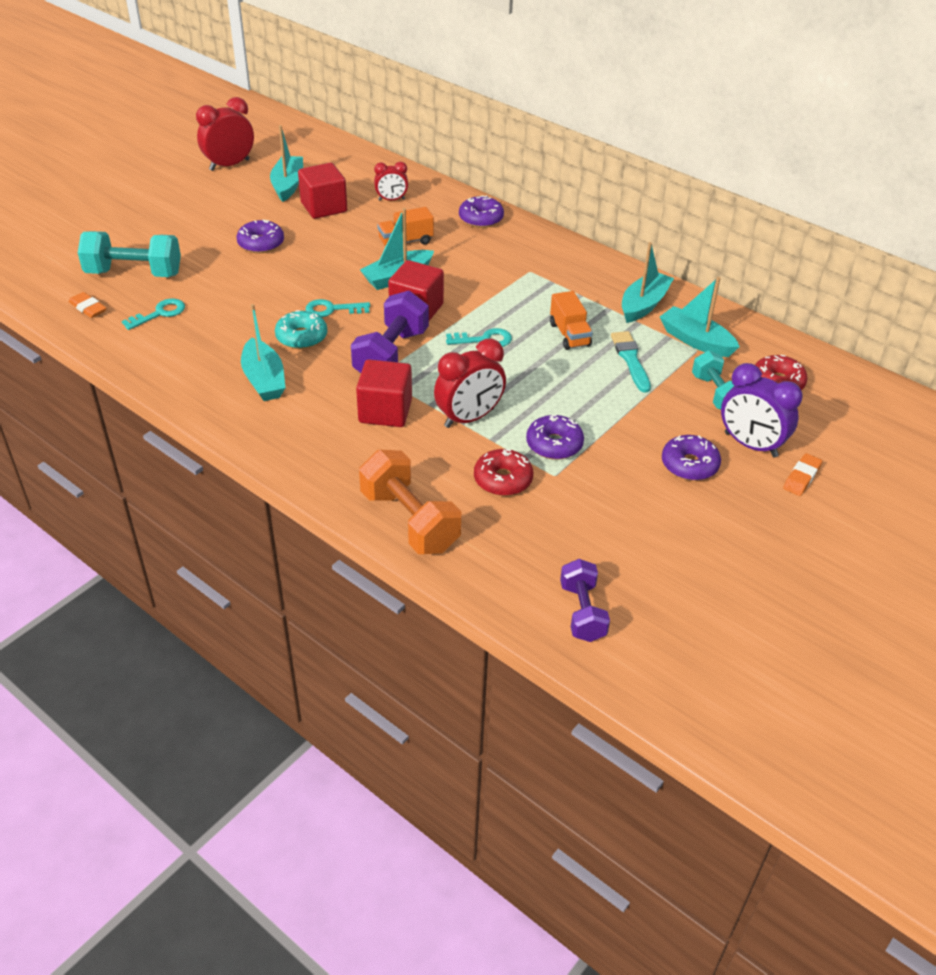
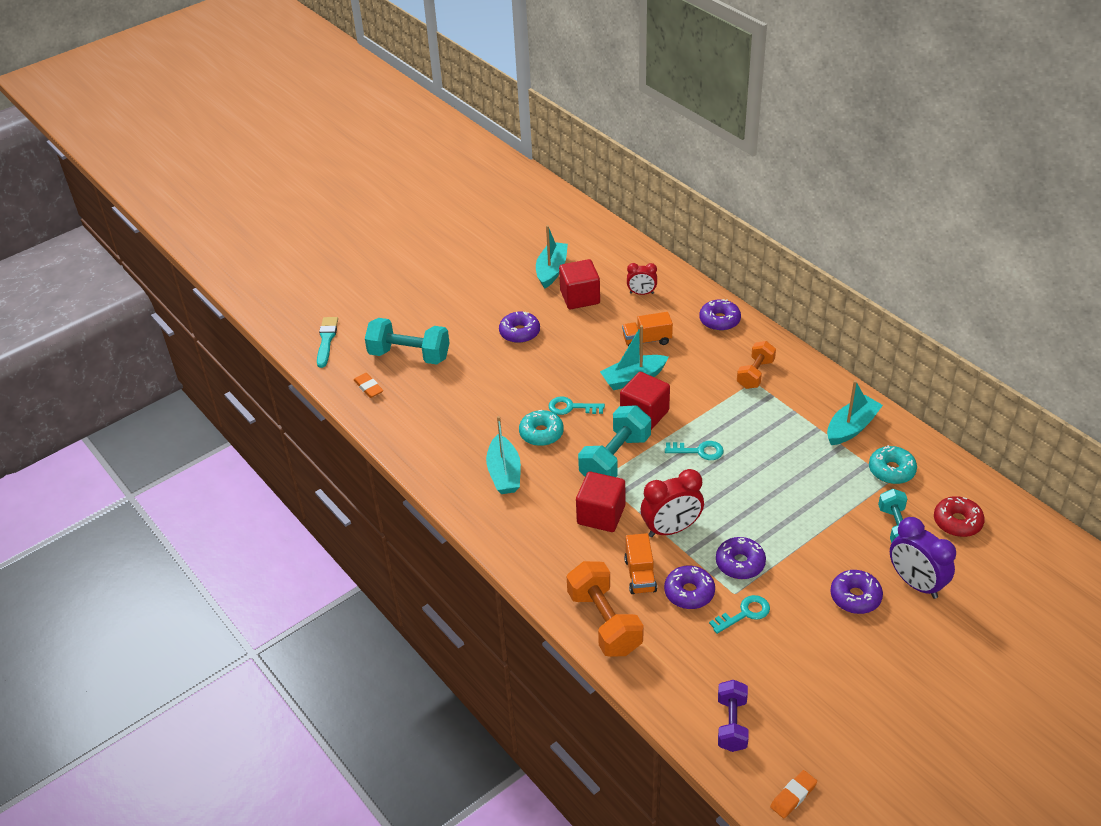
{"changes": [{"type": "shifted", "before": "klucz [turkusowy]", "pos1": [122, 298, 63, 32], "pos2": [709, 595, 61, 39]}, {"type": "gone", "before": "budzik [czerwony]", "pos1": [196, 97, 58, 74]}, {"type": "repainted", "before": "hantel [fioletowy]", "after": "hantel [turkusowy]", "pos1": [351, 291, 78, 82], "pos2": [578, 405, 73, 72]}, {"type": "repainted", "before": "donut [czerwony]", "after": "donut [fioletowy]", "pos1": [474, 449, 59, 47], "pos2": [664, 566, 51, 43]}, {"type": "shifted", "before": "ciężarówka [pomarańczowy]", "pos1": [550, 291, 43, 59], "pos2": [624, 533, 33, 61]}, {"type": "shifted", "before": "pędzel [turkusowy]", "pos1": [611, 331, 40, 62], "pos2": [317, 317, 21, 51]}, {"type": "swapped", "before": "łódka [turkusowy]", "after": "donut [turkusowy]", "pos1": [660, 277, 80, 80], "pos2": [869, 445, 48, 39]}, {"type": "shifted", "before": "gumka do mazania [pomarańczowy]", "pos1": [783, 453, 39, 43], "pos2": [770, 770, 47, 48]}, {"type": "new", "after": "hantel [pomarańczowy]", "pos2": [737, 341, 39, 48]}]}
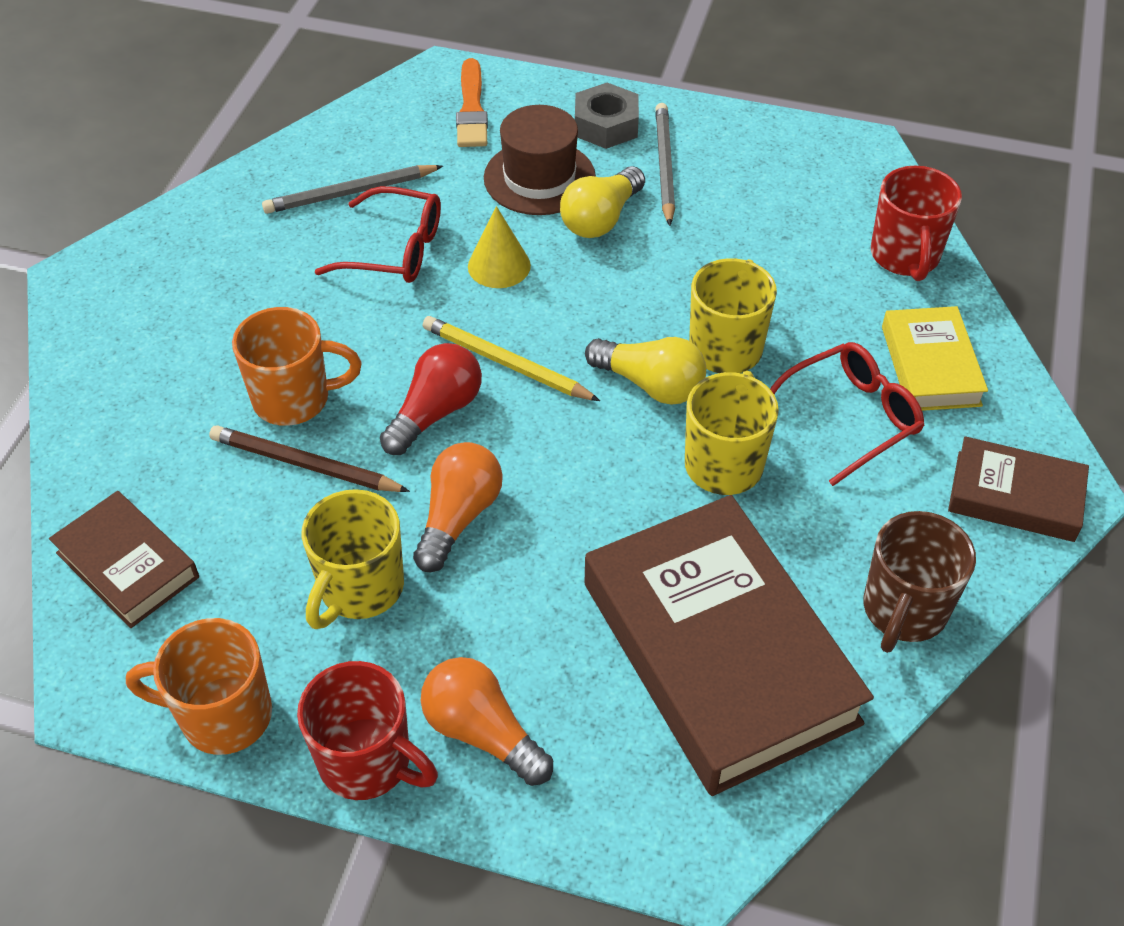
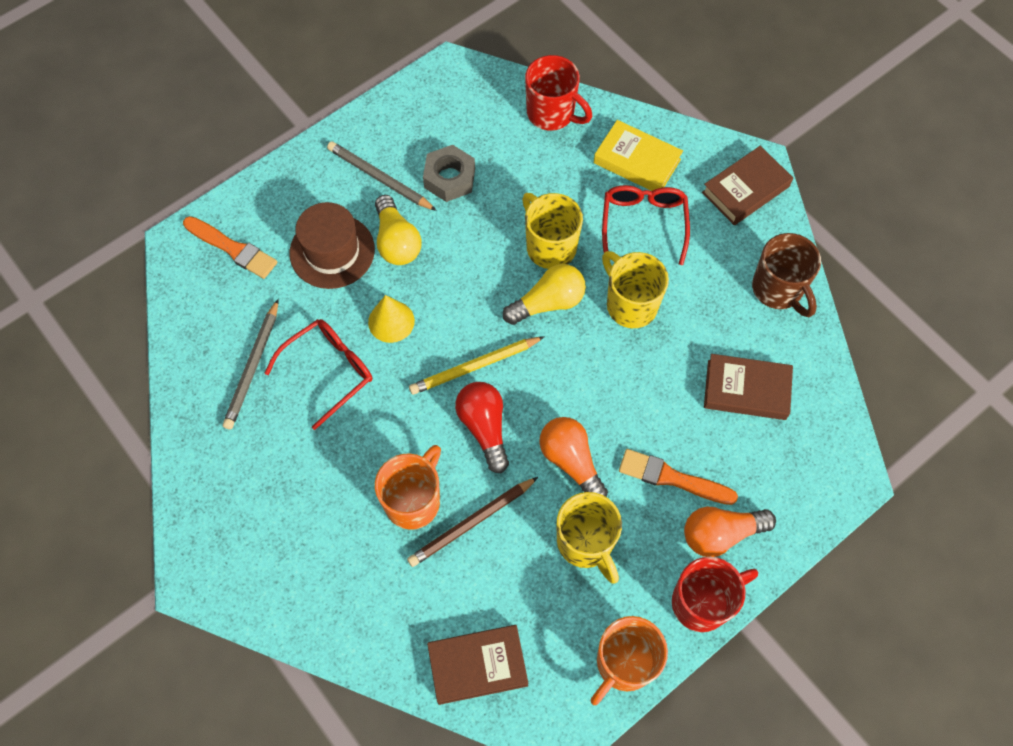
{"changes": [{"type": "shifted", "before": "nakrętka [szary]", "pos1": [575, 83, 64, 66], "pos2": [423, 145, 52, 57]}, {"type": "scaled", "before": "książka [brązowy]", "pos1": [585, 495, 289, 301], "pos2": [704, 354, 89, 66], "scale": 0.51}, {"type": "new", "after": "pędzel [pomarańczowy]", "pos2": [619, 449, 119, 56]}]}
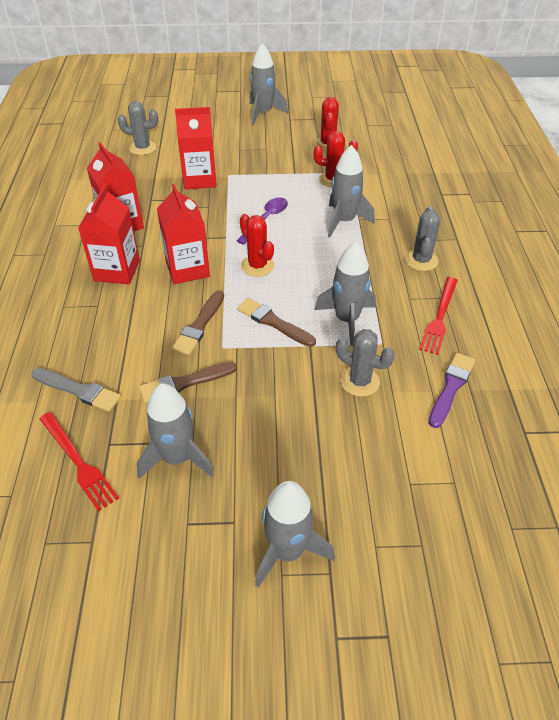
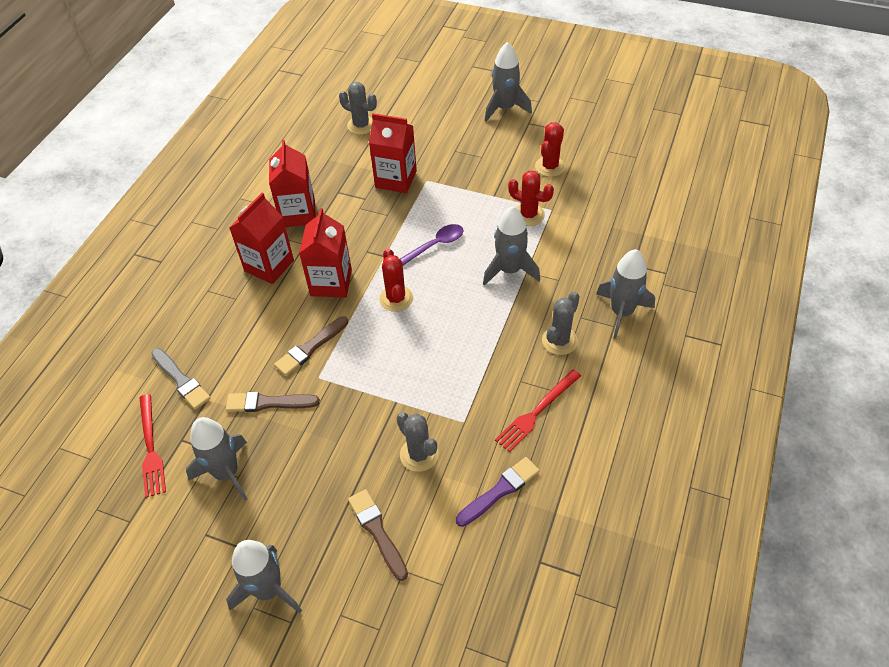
{"changes": [{"type": "shifted", "before": "pędzel [brązowy]", "pos1": [237, 298, 79, 49], "pos2": [348, 489, 60, 92]}, {"type": "shifted", "before": "rakieta [szary]", "pos1": [315, 242, 61, 104], "pos2": [596, 249, 59, 90]}]}
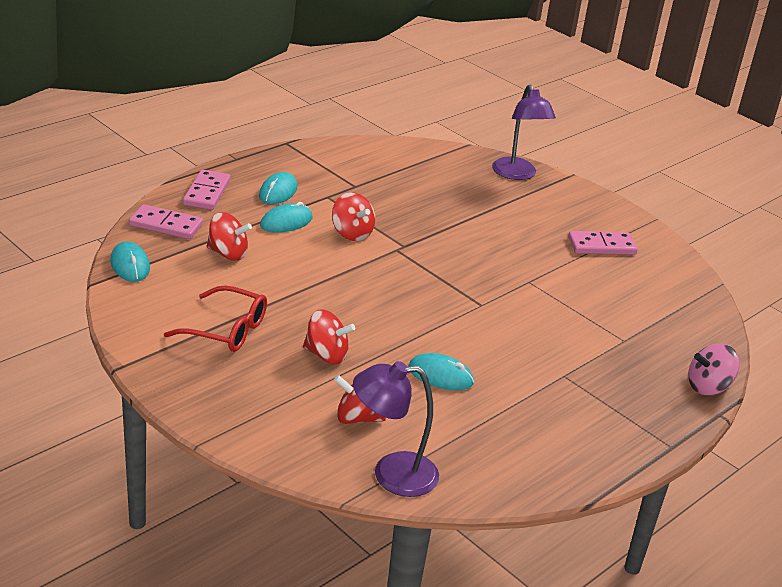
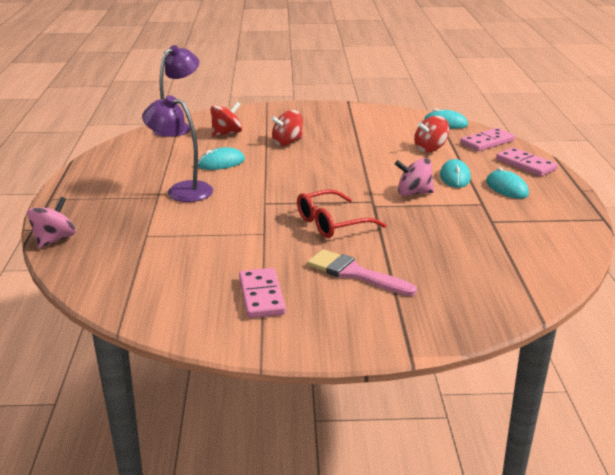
{"changes": [{"type": "shifted", "before": "okulary [czerwony]", "pos1": [164, 285, 103, 67], "pos2": [297, 189, 89, 49]}, {"type": "repainted", "before": "bączek [czerwony]", "after": "bączek [różowy]", "pos1": [332, 192, 43, 49], "pos2": [395, 158, 39, 38]}, {"type": "shifted", "before": "lampka [fioletowy]", "pos1": [492, 84, 64, 96], "pos2": [142, 95, 71, 107]}, {"type": "rotated", "before": "kostka domina [różowy]", "pos1": [568, 231, 69, 24], "pos2": [239, 268, 47, 50], "turn": -45}, {"type": "new", "after": "pędzel [różowy]", "pos2": [307, 249, 110, 47]}]}
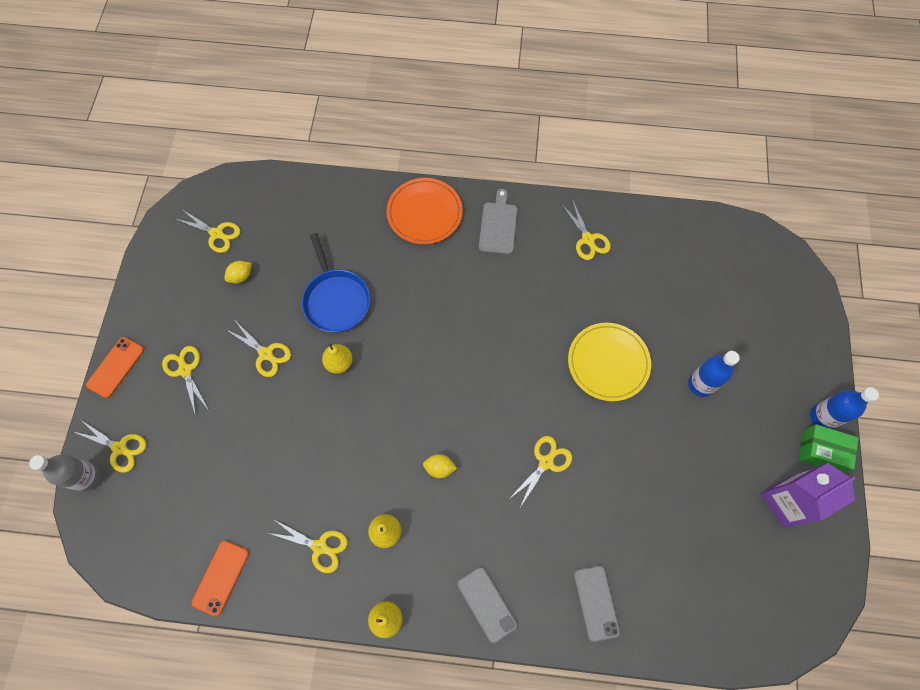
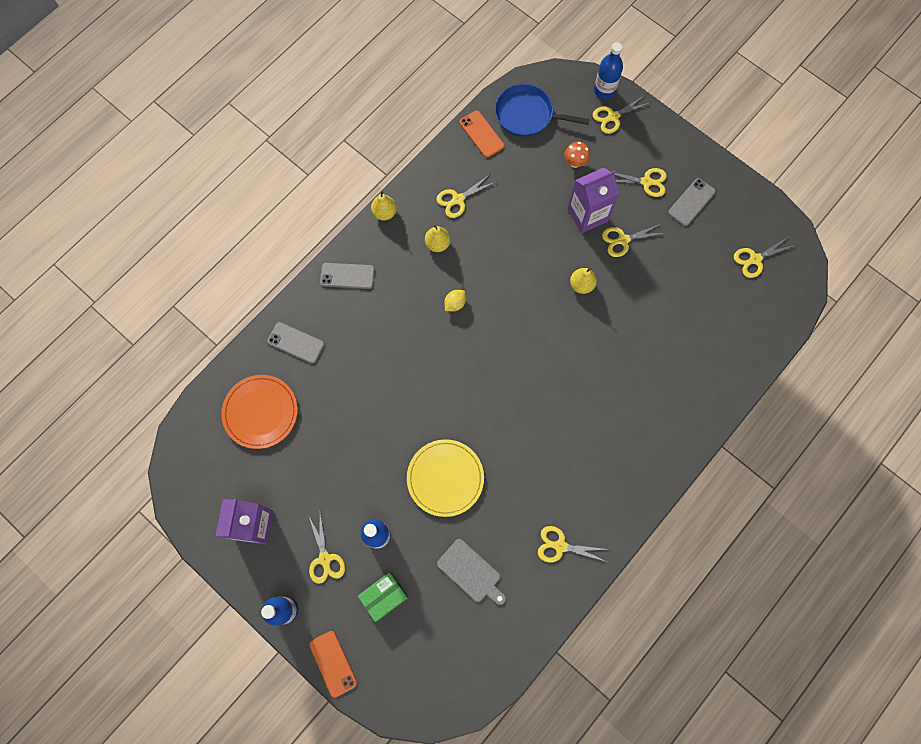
{"changes": [{"type": "repainted", "before": "butelka [szary]", "after": "butelka [niebieski]", "pos1": [29, 454, 73, 38], "pos2": [594, 42, 29, 57]}, {"type": "shifted", "before": "telefon [pomarańczowy]", "pos1": [86, 337, 58, 61], "pos2": [309, 631, 48, 67]}, {"type": "gone", "before": "cytryna [żółty]", "pos1": [225, 261, 27, 23]}, {"type": "shifted", "before": "patelnia [niebieski]", "pos1": [302, 233, 68, 100], "pos2": [495, 84, 95, 53]}, {"type": "shifted", "before": "talerz [pomarańczowy]", "pos1": [386, 178, 77, 66], "pos2": [221, 375, 77, 74]}, {"type": "shifted", "before": "deska do krojenia [szary]", "pos1": [479, 189, 39, 66], "pos2": [437, 539, 69, 66]}, {"type": "shifted", "before": "nożyczki [żółty]", "pos1": [509, 436, 63, 71], "pos2": [308, 513, 37, 71]}, {"type": "shifted", "before": "pudełko [zielony]", "pos1": [798, 424, 60, 49], "pos2": [358, 572, 51, 50]}, {"type": "new", "after": "grzyb [pomarańczowy]", "pos2": [564, 142, 26, 26]}, {"type": "new", "after": "karton mleka [fioletowy]", "pos2": [568, 168, 51, 65]}, {"type": "new", "after": "telefon [szary]", "pos2": [668, 178, 48, 48]}]}
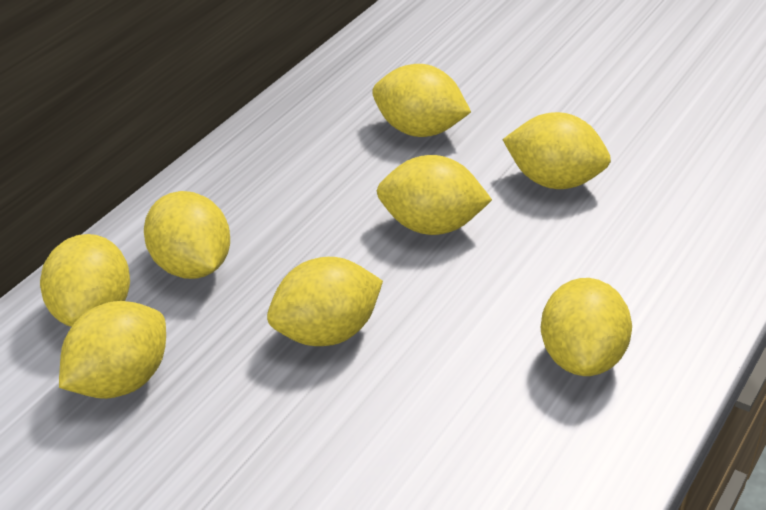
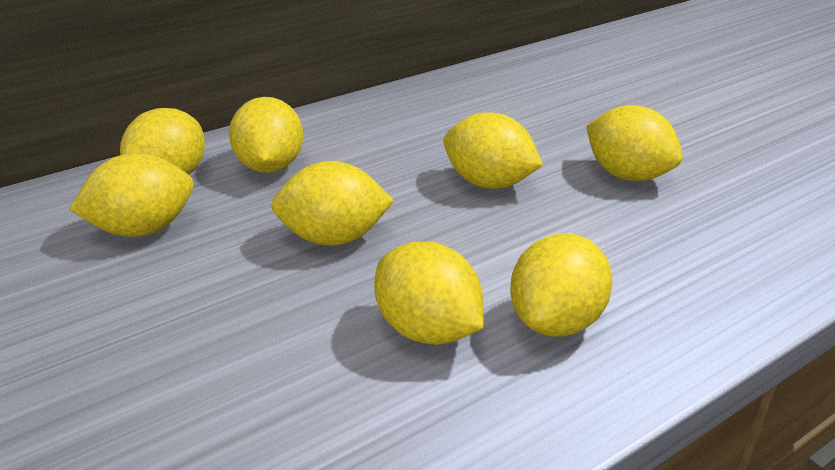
{"changes": [{"type": "shifted", "before": "cytryna [żółty]", "pos1": [372, 64, 99, 73], "pos2": [374, 241, 110, 104]}]}
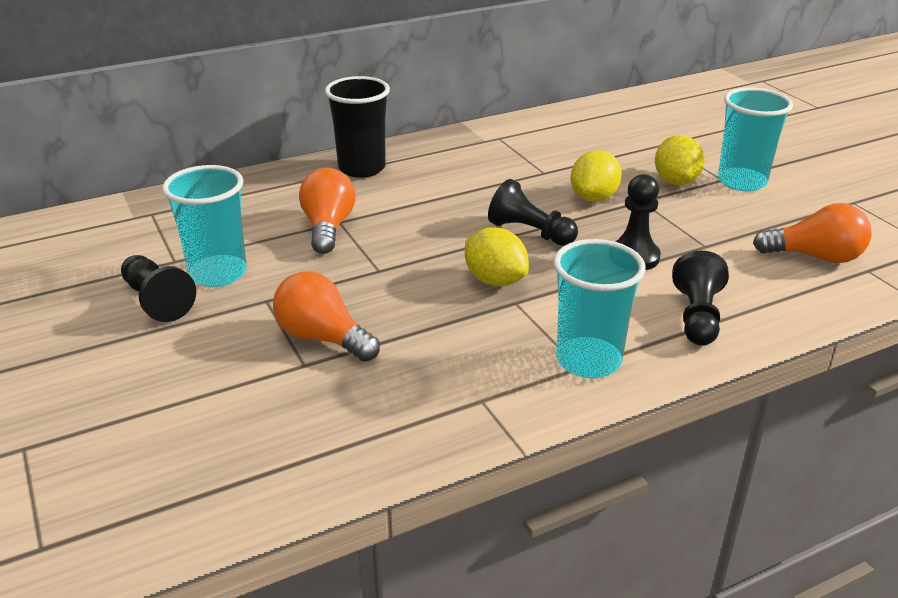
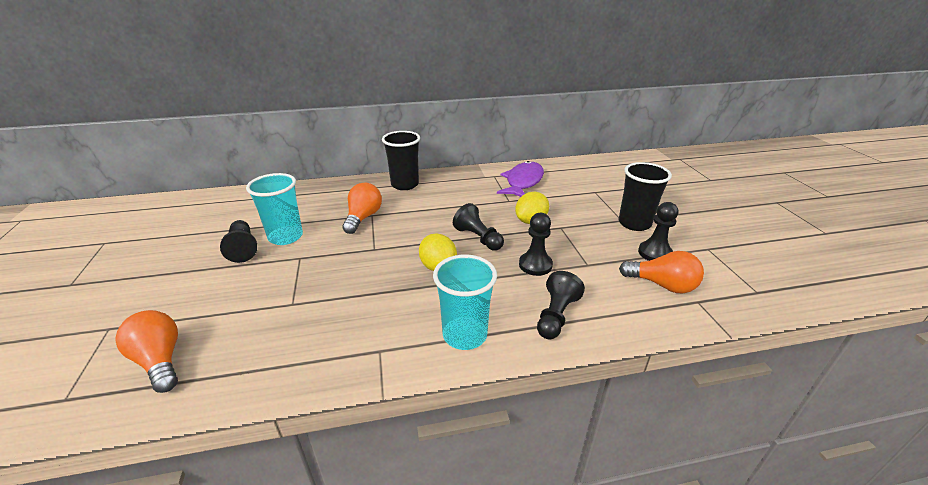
{"changes": [{"type": "shifted", "before": "żarówka [pomarańczowy]", "pos1": [273, 271, 107, 91], "pos2": [116, 310, 62, 83]}, {"type": "gone", "before": "cytryna [żółty]", "pos1": [655, 135, 50, 50]}, {"type": "repainted", "before": "szklanka [turkusowy]", "after": "szklanka [czarny]", "pos1": [718, 87, 75, 105], "pos2": [619, 162, 53, 69]}, {"type": "new", "after": "ryba [fioletowy]", "pos2": [497, 161, 47, 36]}, {"type": "new", "after": "pionek [czarny]", "pos2": [638, 202, 40, 59]}]}
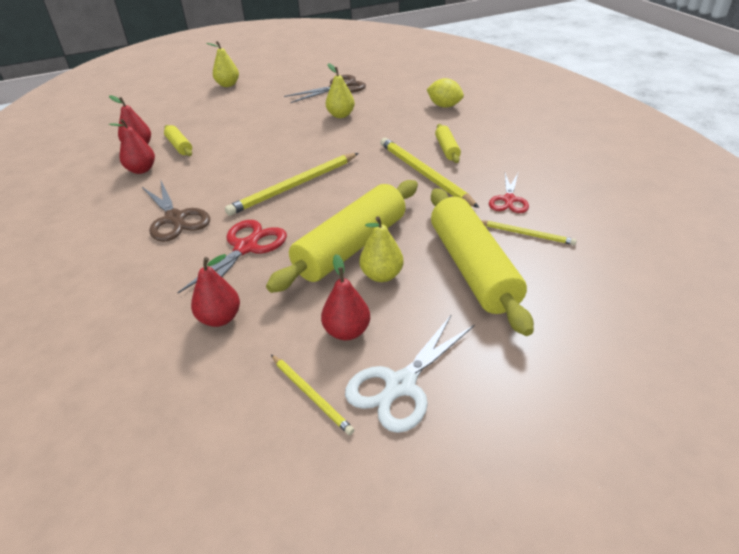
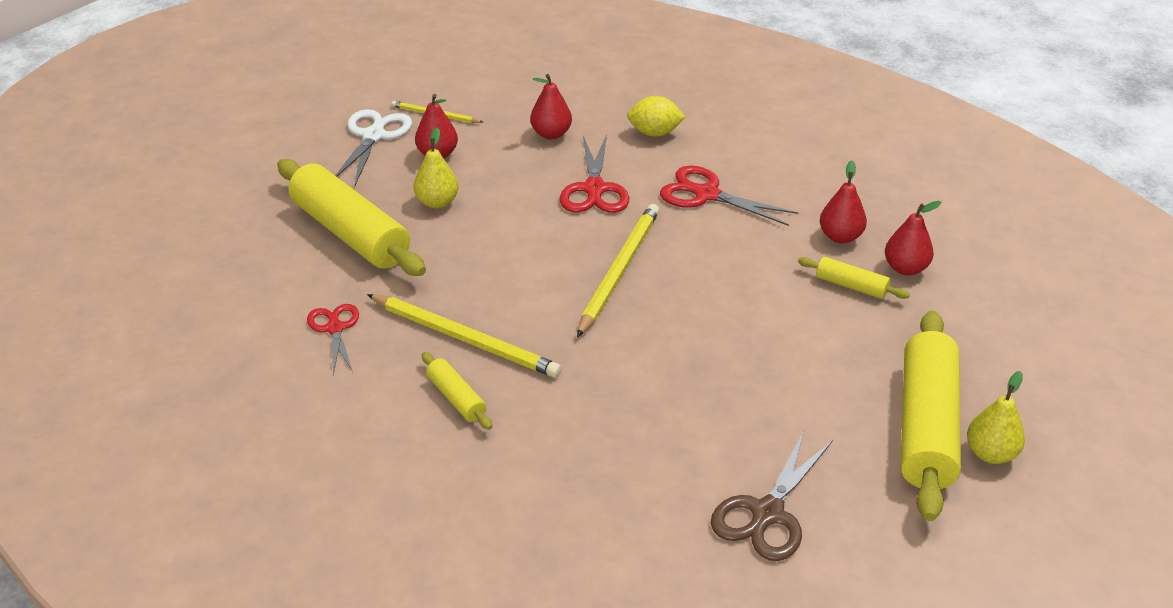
{"changes": [{"type": "repainted", "before": "nożyczki [brązowy]", "after": "nożyczki [czerwony]", "pos1": [142, 179, 68, 63], "pos2": [660, 166, 138, 60]}, {"type": "shifted", "before": "wałek do ciasta [żółty]", "pos1": [266, 180, 152, 113], "pos2": [900, 311, 61, 210]}, {"type": "gone", "before": "gruszka [żółty]", "pos1": [326, 63, 29, 55]}, {"type": "shifted", "before": "cytryna [żółty]", "pos1": [427, 78, 37, 30], "pos2": [627, 96, 58, 41]}, {"type": "gone", "before": "ołówek [żółty]", "pos1": [482, 221, 95, 24]}]}
